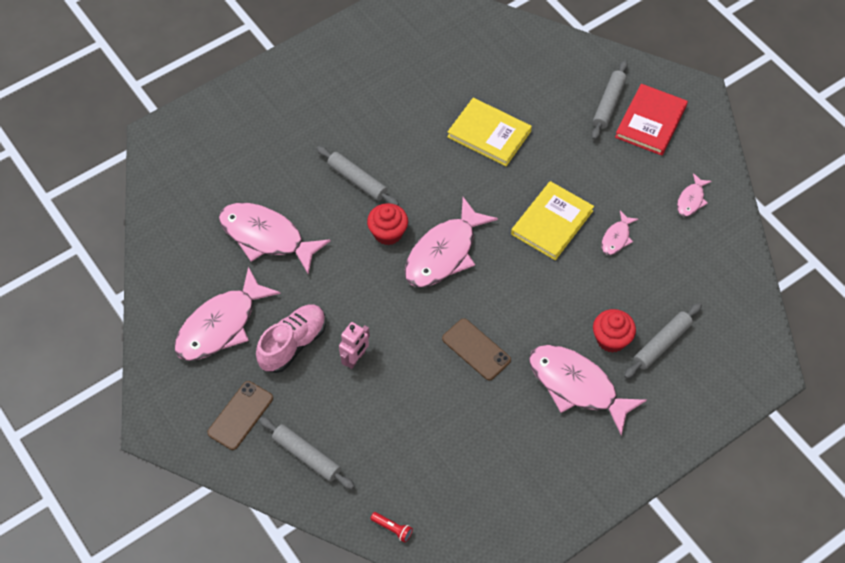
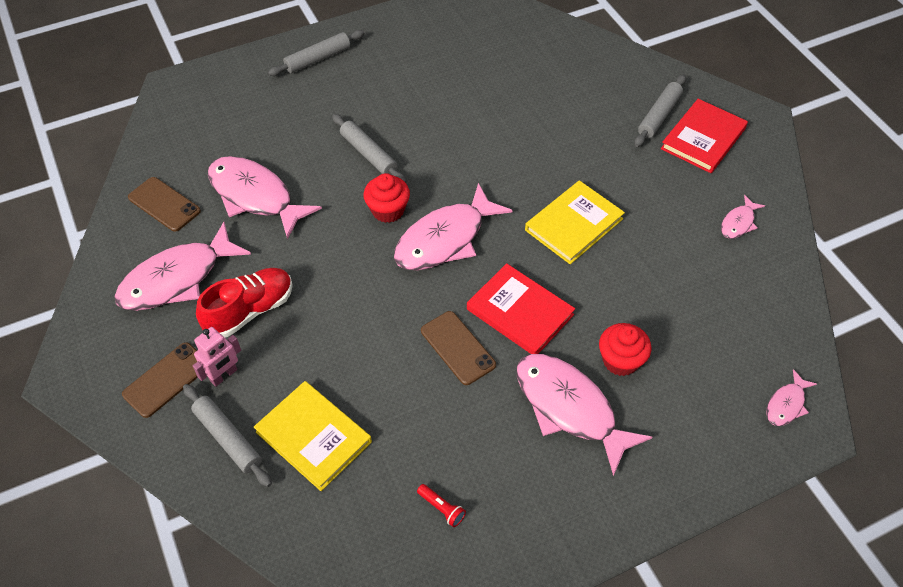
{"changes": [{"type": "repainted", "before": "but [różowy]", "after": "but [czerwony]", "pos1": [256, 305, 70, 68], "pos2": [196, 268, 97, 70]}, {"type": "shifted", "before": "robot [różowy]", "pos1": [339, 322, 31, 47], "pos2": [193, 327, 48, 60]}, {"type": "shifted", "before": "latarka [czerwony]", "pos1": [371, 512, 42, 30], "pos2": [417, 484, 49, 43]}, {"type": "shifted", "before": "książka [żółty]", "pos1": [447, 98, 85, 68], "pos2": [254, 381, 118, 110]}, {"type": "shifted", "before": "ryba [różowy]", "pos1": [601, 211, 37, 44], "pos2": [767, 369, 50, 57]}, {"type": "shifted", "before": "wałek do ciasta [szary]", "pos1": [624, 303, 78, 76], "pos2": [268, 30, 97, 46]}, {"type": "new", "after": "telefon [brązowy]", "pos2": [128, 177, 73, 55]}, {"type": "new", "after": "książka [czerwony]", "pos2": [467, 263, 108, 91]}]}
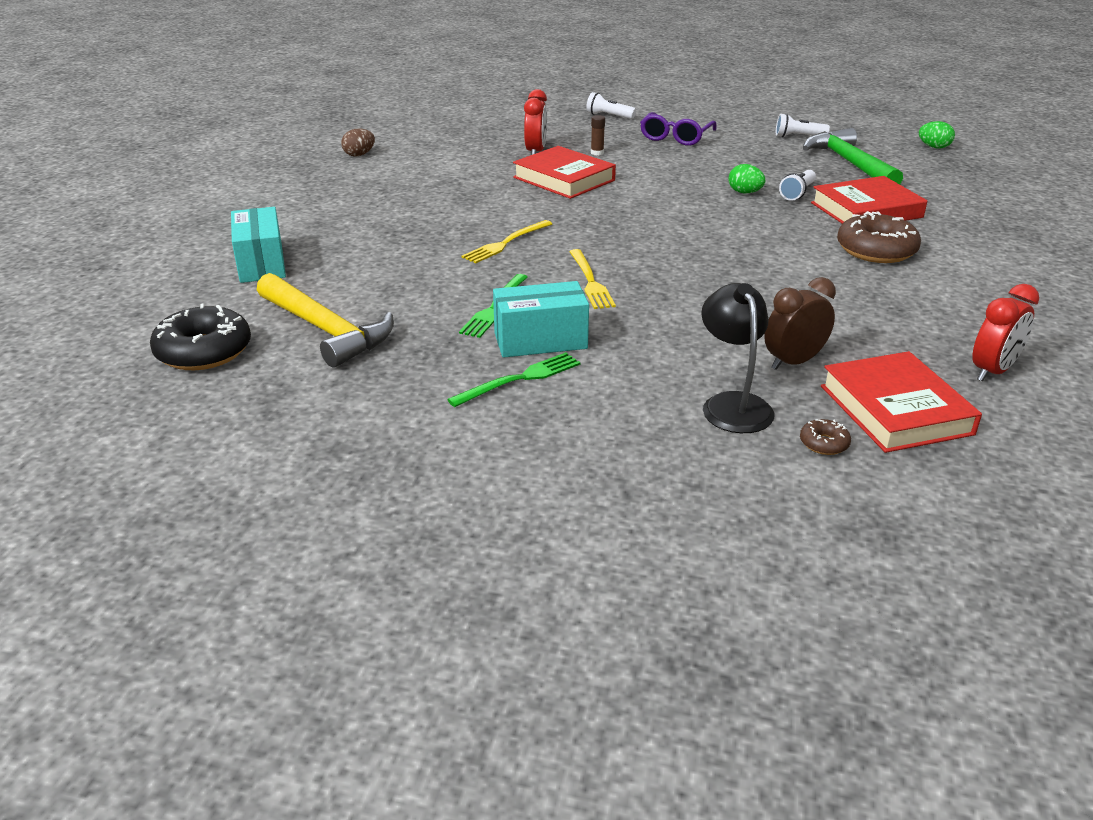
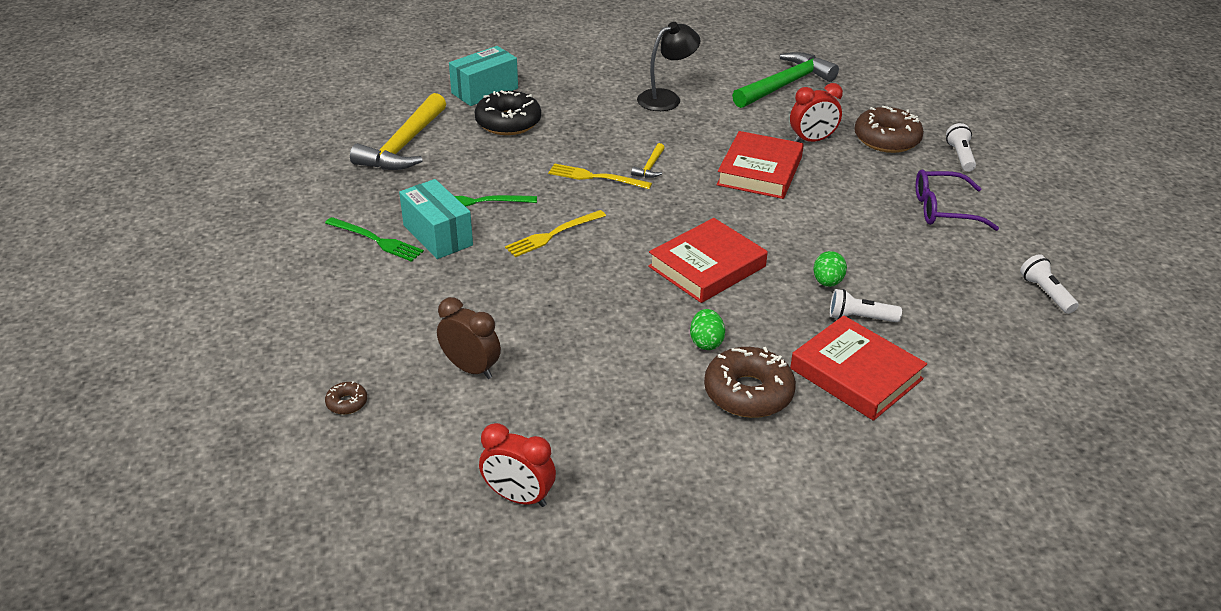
{"changes": [{"type": "shifted", "before": "donut [czarny]", "pos1": [150, 303, 101, 67], "pos2": [474, 90, 67, 45]}, {"type": "gone", "before": "jajko [brązowy]", "pos1": [341, 128, 34, 29]}, {"type": "gone", "before": "klej w sztyfcie [brązowy]", "pos1": [591, 115, 14, 40]}, {"type": "shifted", "before": "lampka [czarny]", "pos1": [701, 283, 74, 150], "pos2": [637, 22, 64, 89]}, {"type": "shifted", "before": "młotek [zielony]", "pos1": [803, 128, 100, 56], "pos2": [732, 52, 107, 56]}, {"type": "shifted", "before": "książka [czerwony]", "pos1": [821, 351, 161, 102], "pos2": [648, 218, 120, 85]}, {"type": "shifted", "before": "jajko [zielony]", "pos1": [919, 121, 36, 27], "pos2": [690, 309, 35, 41]}, {"type": "new", "after": "młotek [żółty]", "pos2": [631, 143, 34, 35]}, {"type": "new", "after": "donut [brązowy]", "pos2": [854, 106, 70, 47]}]}
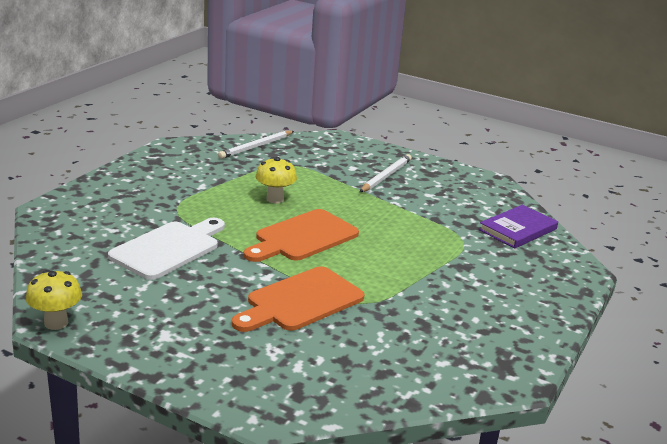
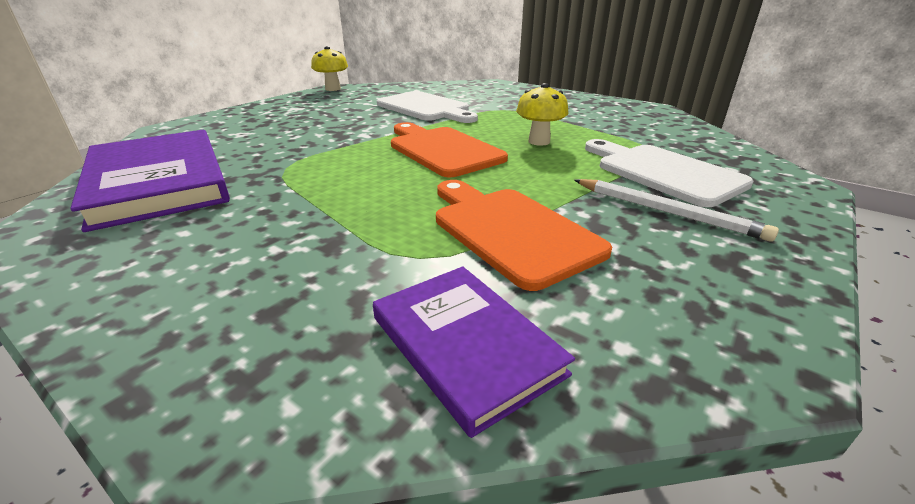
{"changes": [{"type": "gone", "before": "ołówek [biały]", "pos1": [218, 131, 76, 28]}, {"type": "shifted", "before": "deska do krojenia [pomarańczowy]", "pos1": [232, 266, 132, 66], "pos2": [436, 180, 176, 111]}, {"type": "new", "after": "książka [fioletowy]", "pos2": [70, 130, 160, 102]}, {"type": "new", "after": "deska do krojenia [biały]", "pos2": [585, 139, 169, 68]}]}
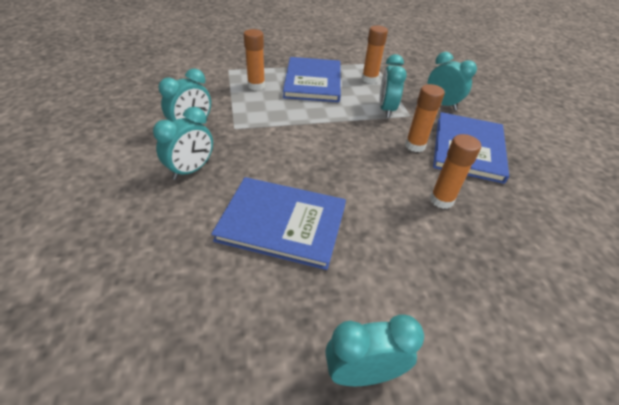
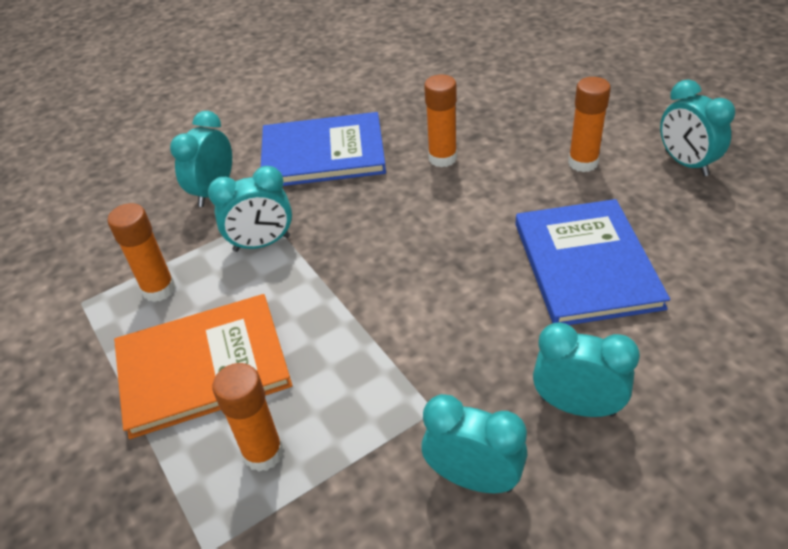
{"changes": [{"type": "repainted", "before": "książka [niebieski]", "after": "książka [pomarańczowy]", "pos1": [283, 57, 58, 45], "pos2": [114, 294, 178, 145]}, {"type": "shifted", "before": "klej w sztyfcie [pomarańczowy]", "pos1": [405, 84, 40, 68], "pos2": [568, 77, 43, 95]}]}
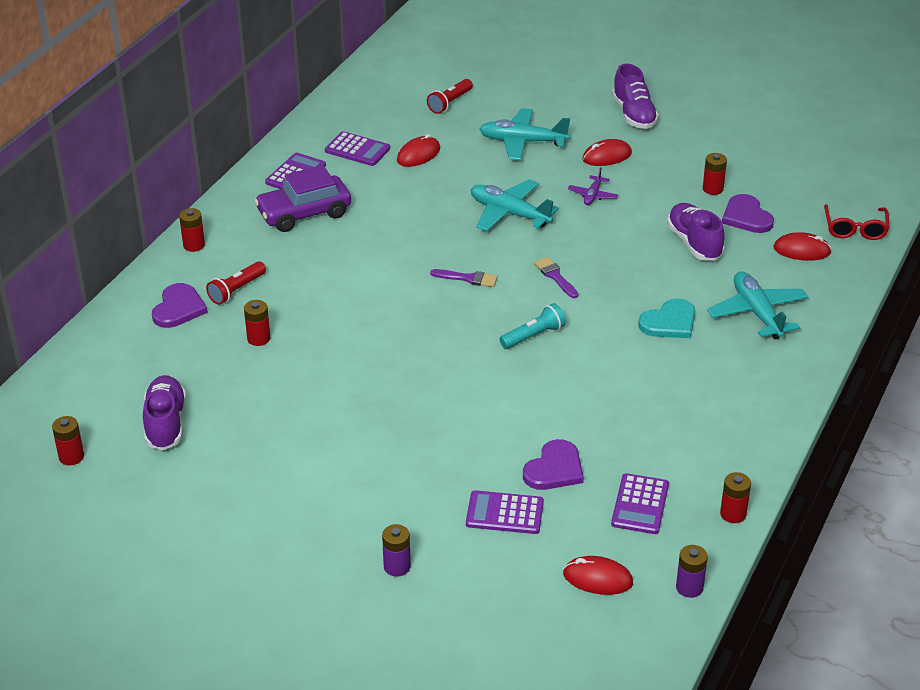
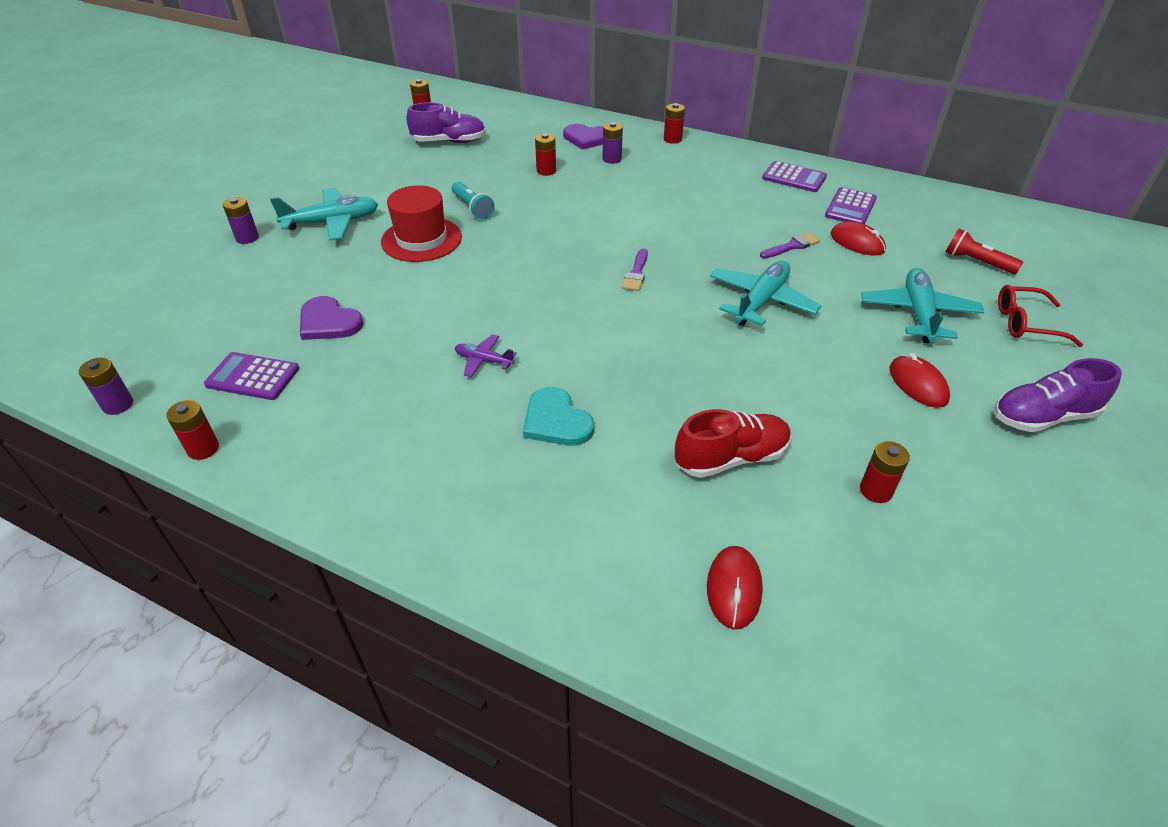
{"changes": [{"type": "swapped", "before": "latarka [czerwony]", "after": "bateria [fioletowy]", "pos1": [206, 261, 60, 44], "pos2": [602, 122, 21, 42]}, {"type": "gone", "before": "samochód [fioletowy]", "pos1": [254, 165, 97, 67]}, {"type": "gone", "before": "kalkulator [fioletowy]", "pos1": [466, 490, 78, 44]}, {"type": "shifted", "before": "latarka [turkusowy]", "pos1": [500, 303, 66, 46], "pos2": [452, 182, 43, 38]}, {"type": "shifted", "before": "pędzel [fioletowy]", "pos1": [534, 257, 44, 41], "pos2": [760, 232, 60, 27]}, {"type": "gone", "before": "myszka [czerwony]", "pos1": [563, 556, 70, 39]}, {"type": "shifted", "before": "samolot [fioletowy]", "pos1": [568, 167, 50, 38], "pos2": [455, 334, 61, 43]}, {"type": "repainted", "before": "but [fioletowy]", "after": "but [czerwony]", "pos1": [667, 203, 58, 58], "pos2": [675, 409, 116, 69]}, {"type": "shifted", "before": "samolot [turkusowy]", "pos1": [707, 272, 101, 67], "pos2": [270, 188, 108, 53]}, {"type": "gone", "before": "serce [fioletowy]", "pos1": [722, 194, 52, 39]}, {"type": "shifted", "before": "okulary [czerwony]", "pos1": [824, 204, 66, 36], "pos2": [998, 285, 85, 62]}, {"type": "new", "after": "kapelusz [czerwony]", "pos2": [381, 185, 81, 77]}]}
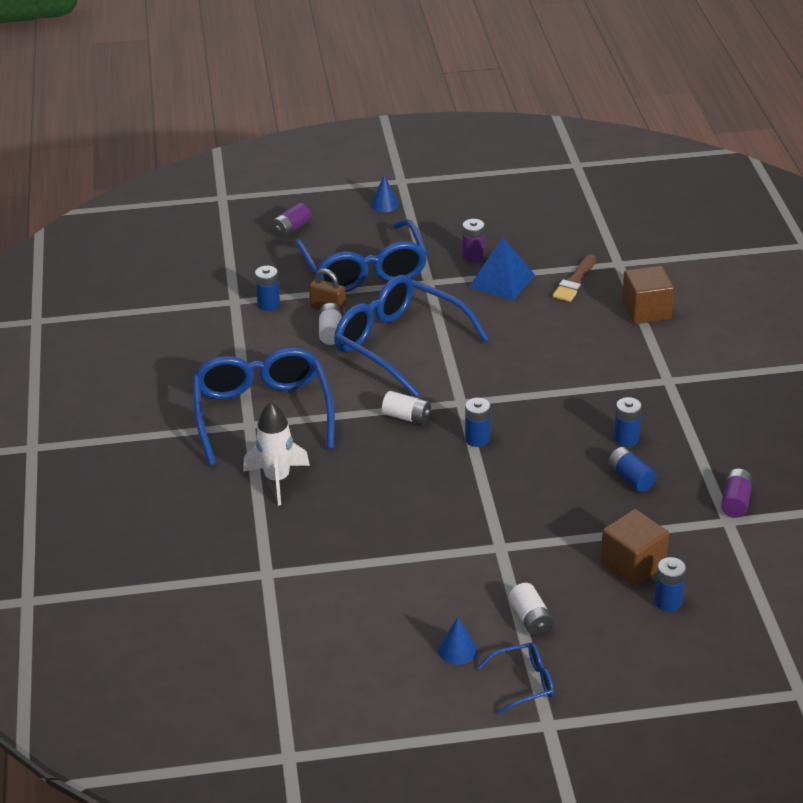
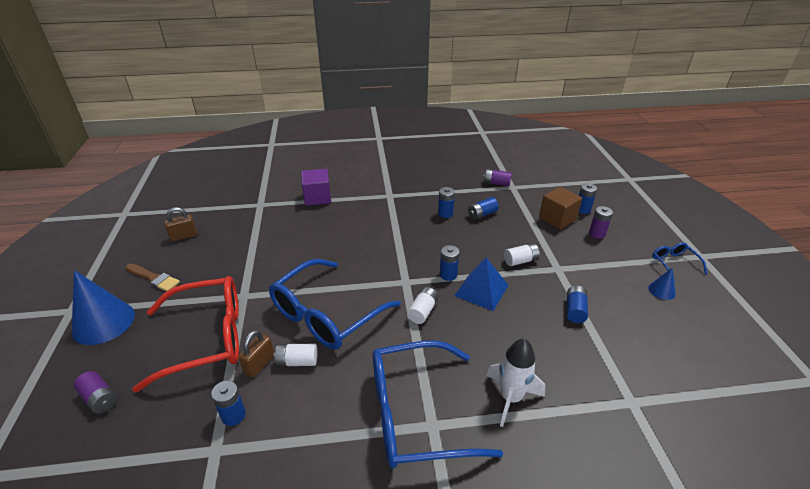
{"changes": [{"type": "repainted", "before": "okulary [niebieski]", "after": "okulary [czerwony]", "pos1": [295, 219, 133, 74], "pos2": [132, 276, 107, 117]}, {"type": "scaled", "before": "stożek [niebieski]", "pos1": [371, 175, 28, 37], "pos2": [72, 270, 63, 75], "scale": 2.12}, {"type": "shifted", "before": "bateria [fioletowy]", "pos1": [462, 219, 23, 44], "pos2": [589, 206, 24, 33]}, {"type": "shifted", "before": "piramida [niebieski]", "pos1": [469, 238, 66, 63], "pos2": [454, 258, 54, 53]}, {"type": "shifted", "before": "bateria [biały]", "pos1": [509, 583, 45, 53], "pos2": [504, 243, 36, 23]}, {"type": "shifted", "before": "pędzel [brązowy]", "pos1": [553, 254, 43, 48], "pos2": [125, 264, 55, 27]}, {"type": "repainted", "before": "sześcian [brązowy]", "after": "sześcian [fioletowy]", "pos1": [622, 266, 52, 58], "pos2": [301, 169, 30, 37]}, {"type": "new", "after": "kłódka [brązowy]", "pos2": [164, 207, 33, 34]}, {"type": "new", "after": "bateria [niebieski]", "pos2": [567, 286, 21, 37]}]}
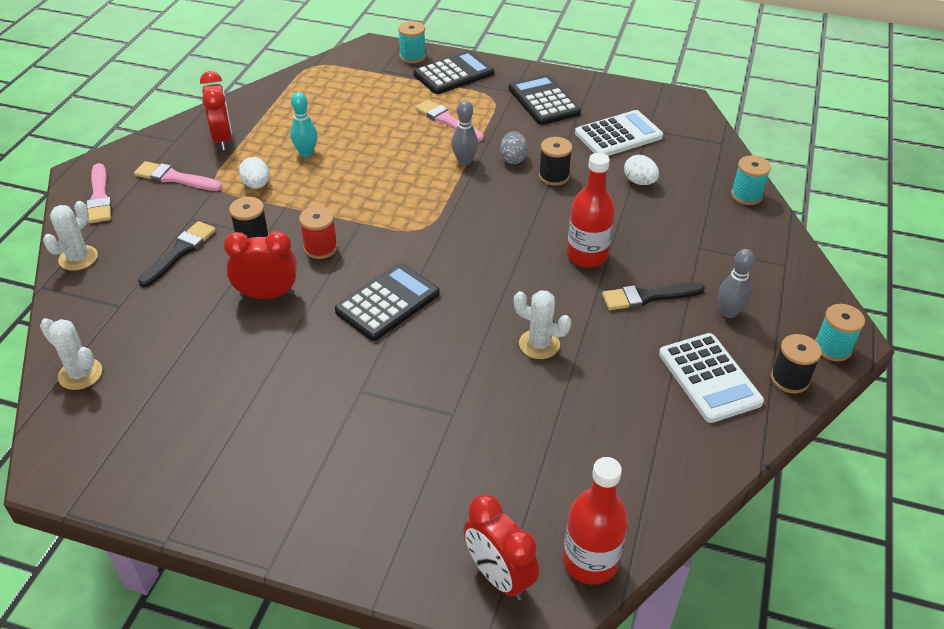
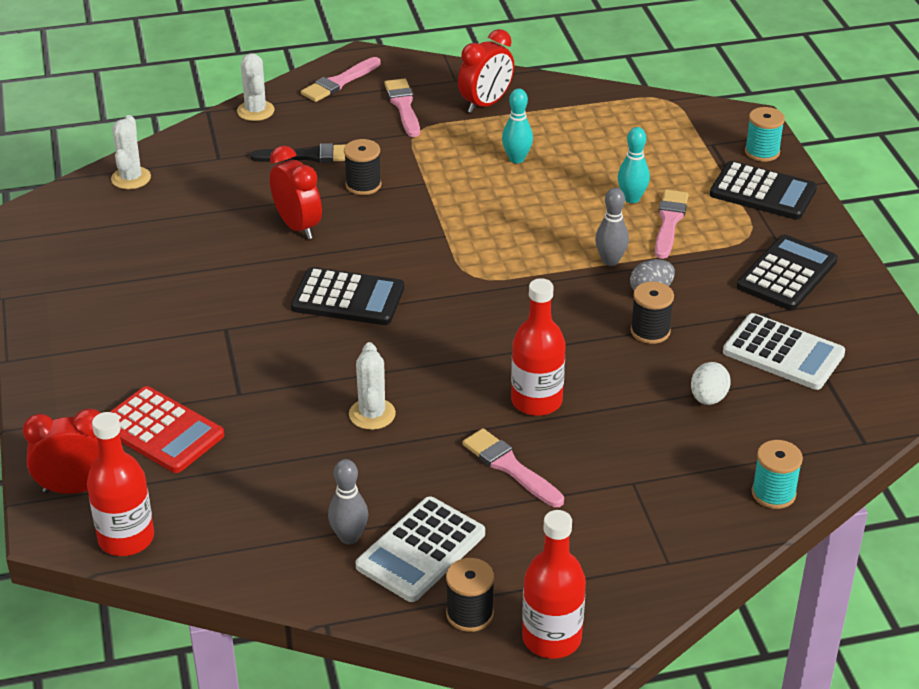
{"changes": [{"type": "rotated", "before": "kaktus [biały]", "pos1": [43, 201, 55, 70], "pos2": [237, 53, 38, 68], "turn": 75}, {"type": "gone", "before": "jajko [biały]", "pos1": [239, 157, 30, 32]}, {"type": "gone", "before": "szpulka [czerwony]", "pos1": [299, 206, 38, 53]}, {"type": "rotated", "before": "budzik [czerwony]", "pos1": [463, 494, 76, 106], "pos2": [23, 408, 77, 86], "turn": 60}, {"type": "repainted", "before": "pędzel [czarny]", "after": "pędzel [różowy]", "pos1": [602, 283, 103, 27], "pos2": [462, 428, 102, 79]}, {"type": "shifted", "before": "kręgiel [szary]", "pos1": [718, 249, 37, 69], "pos2": [328, 459, 40, 86]}, {"type": "swapped", "before": "szpulka [turkusowy]", "after": "butelka [czerwony]", "pos1": [815, 304, 50, 57], "pos2": [522, 510, 64, 148]}, {"type": "new", "after": "kalkulator [czerwony]", "pos2": [110, 386, 114, 87]}, {"type": "new", "after": "kręgiel [turkusowy]", "pos2": [618, 127, 32, 76]}]}
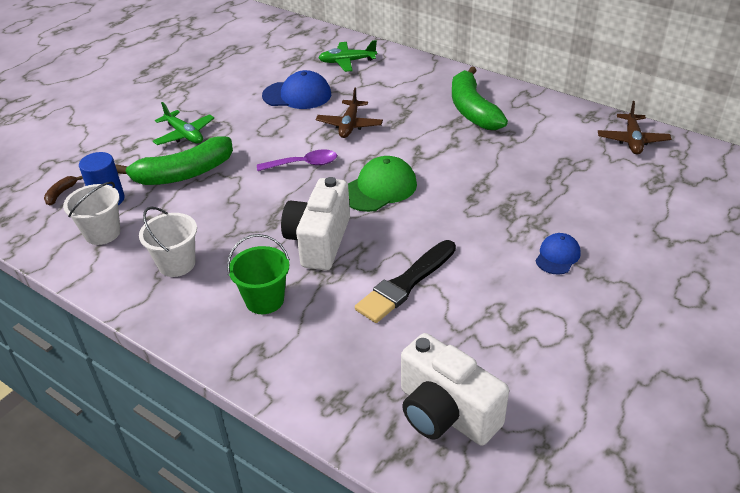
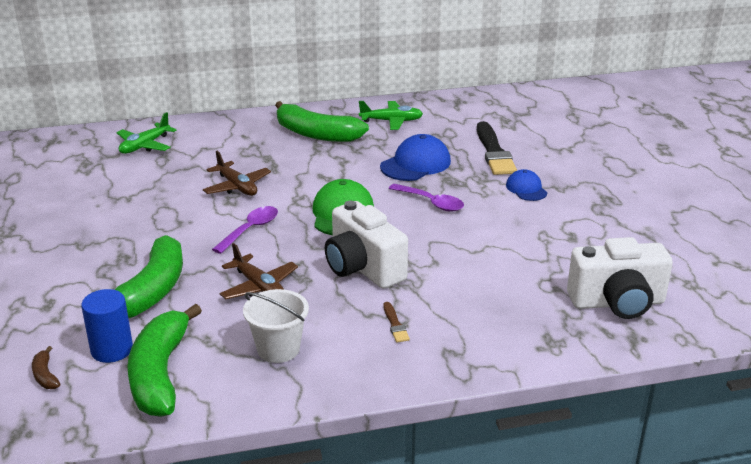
{"changes": [{"type": "swapped", "before": "wiadro [biały]", "after": "banan [zielony]", "pos1": [63, 182, 57, 63], "pos2": [127, 304, 75, 113]}, {"type": "shifted", "before": "samolot [zielony]", "pos1": [153, 102, 61, 43], "pos2": [359, 101, 64, 29]}, {"type": "swapped", "before": "wiadro [zielony]", "after": "pędzel [brązowy]", "pos1": [227, 234, 63, 80], "pos2": [383, 302, 27, 40]}, {"type": "shifted", "before": "czapka [niebieski]", "pos1": [262, 70, 69, 39], "pos2": [380, 134, 71, 47]}, {"type": "shifted", "before": "pędzel [czarny]", "pos1": [355, 240, 101, 83], "pos2": [477, 121, 40, 54]}, {"type": "shifted", "before": "samolot [brązowy]", "pos1": [598, 101, 73, 53], "pos2": [220, 243, 78, 56]}, {"type": "new", "after": "łyżka [fioletowy]", "pos2": [389, 184, 75, 28]}]}
